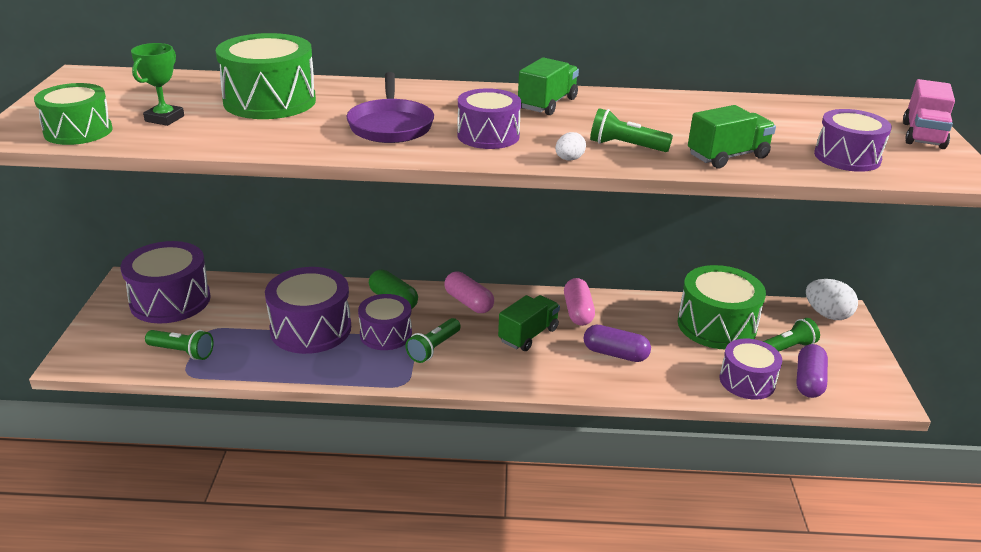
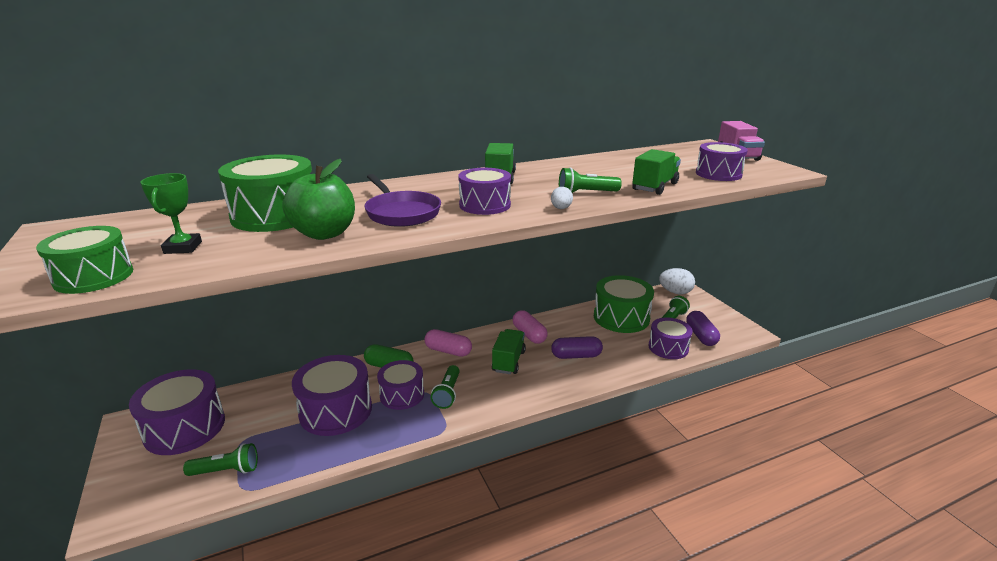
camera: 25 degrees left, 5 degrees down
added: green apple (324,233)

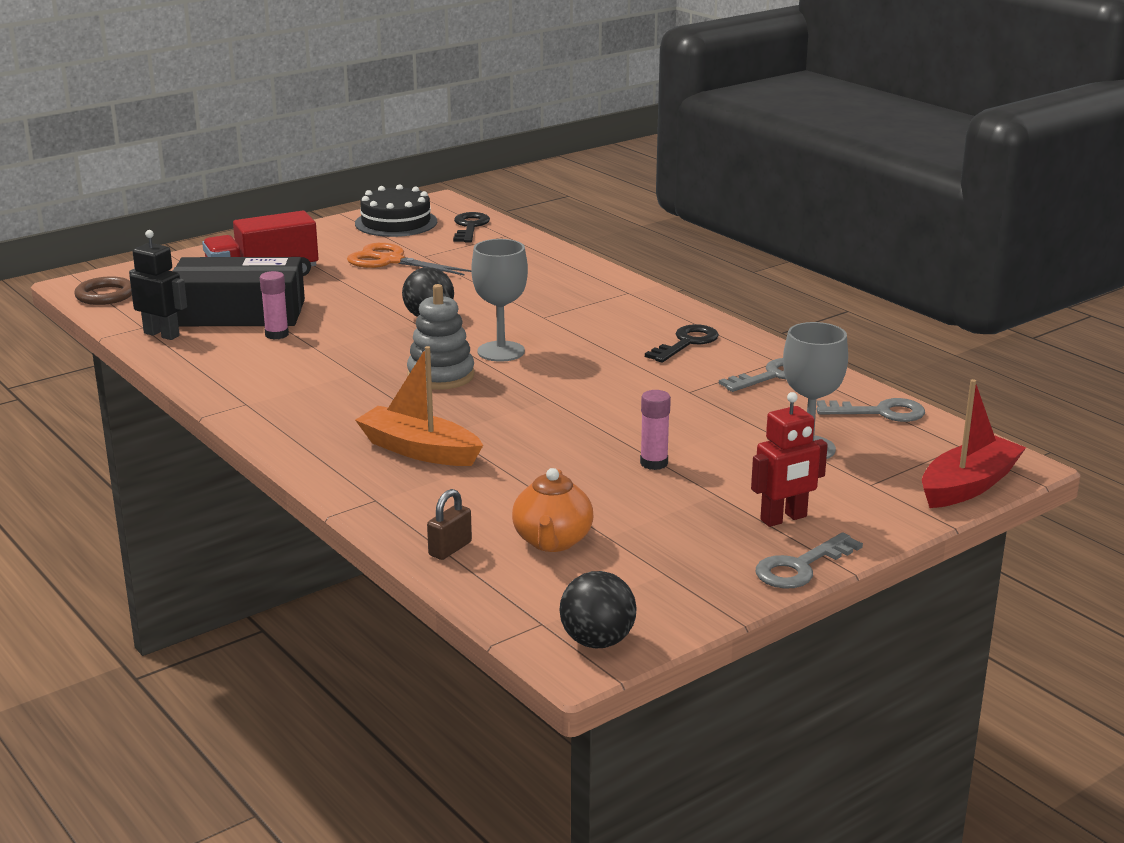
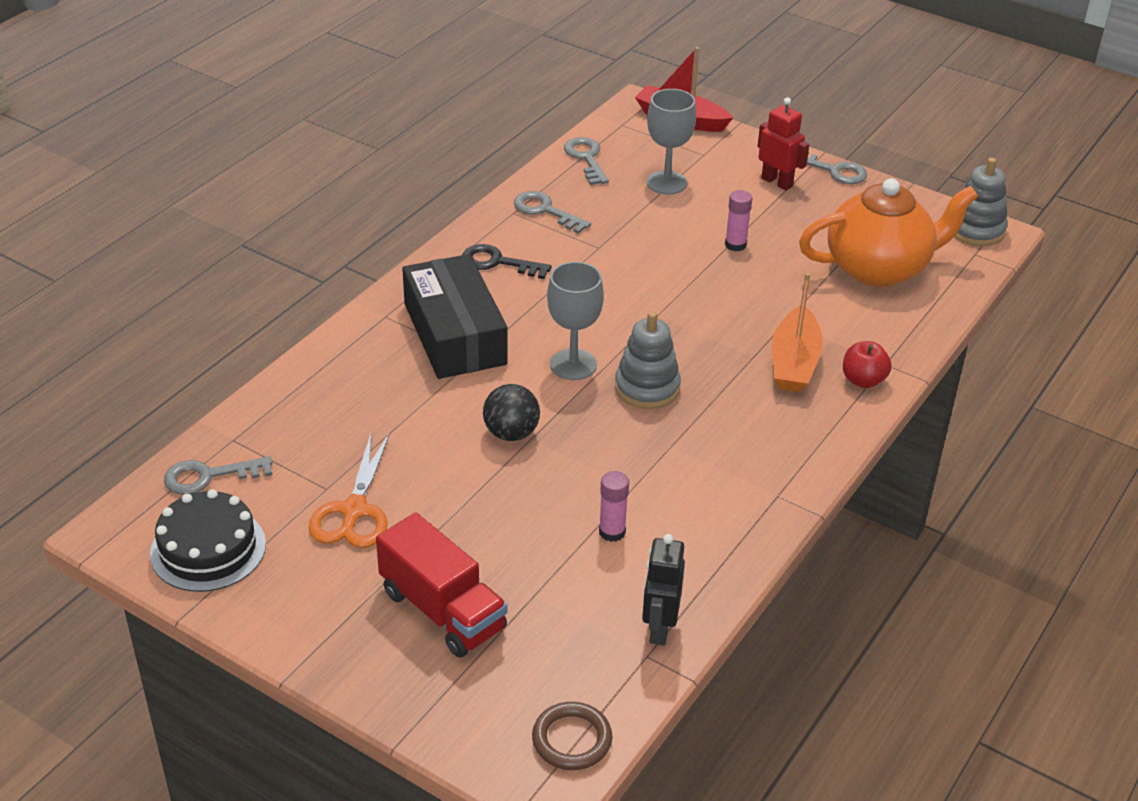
camera: 110 degrees left, 15 degrees up
removed: brown padlock (450,549)
added: red apple (863,380)
moved: black box (239,313) to (455,334)
replaced: black ball (597,641) to grey stacking toy (976,230)
recoloured: black key (470,227) to grey key (209,476)
resized: orange teapot (552,541) = (879,268) x1.80

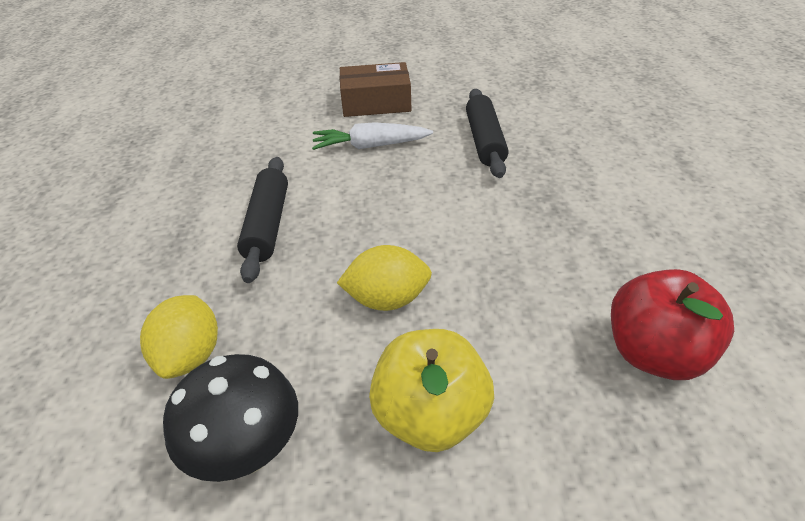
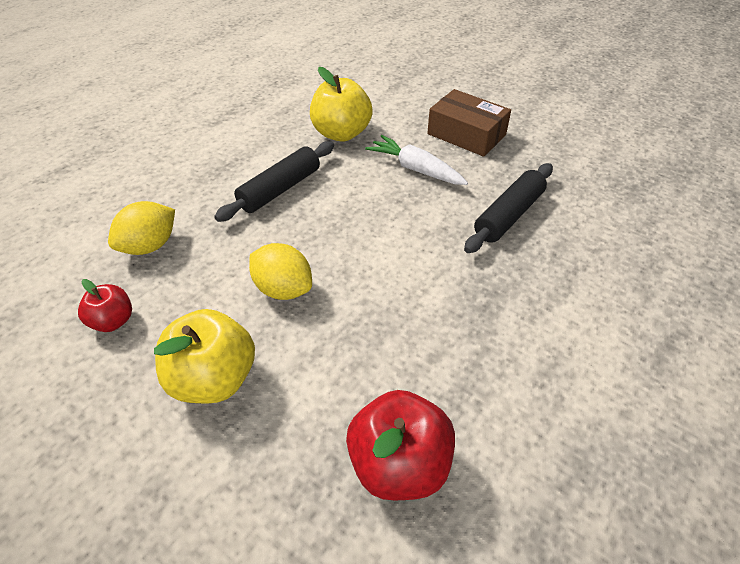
camera: 40 degrees right, 5 degrees up
added: yellow apple (341,133)
replaced: black mushroom (248,452) to red apple (113,321)

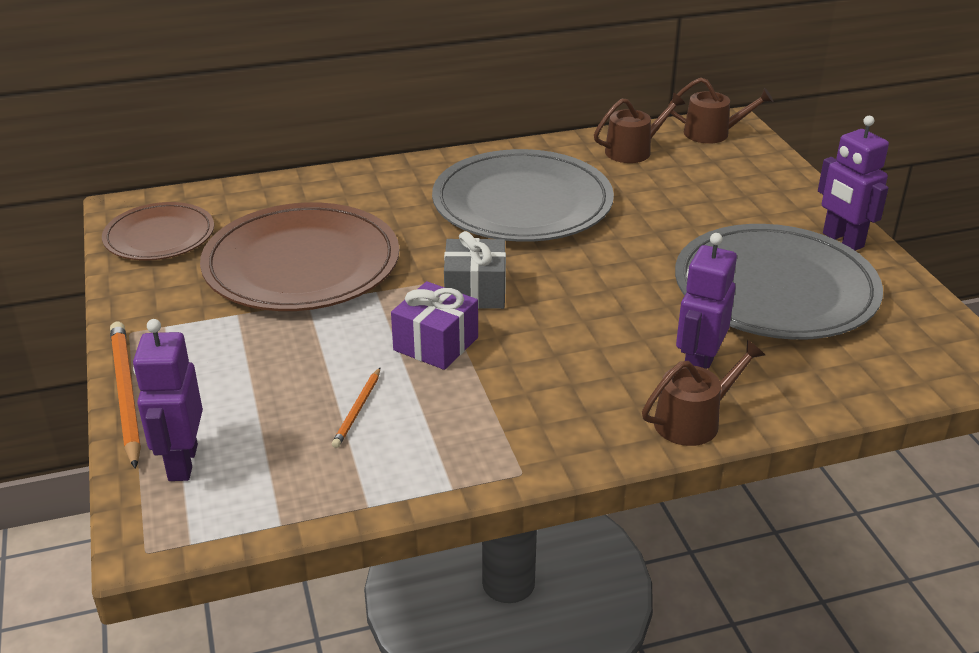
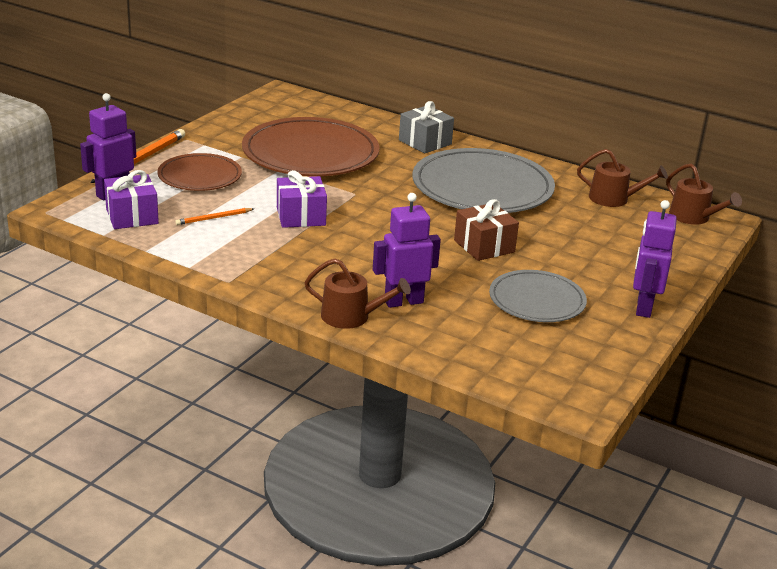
camera: 45 degrees right, 5 degrees down
added: purple gift (132,216); brown gift (484,246)
moved: brown plate (159,236) to (200,176); grey gift (475,292) to (425,142)
resized: grey plate (775,289) = (537,300) x0.58

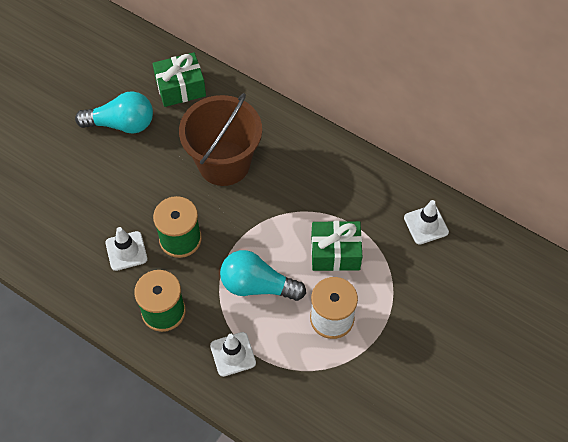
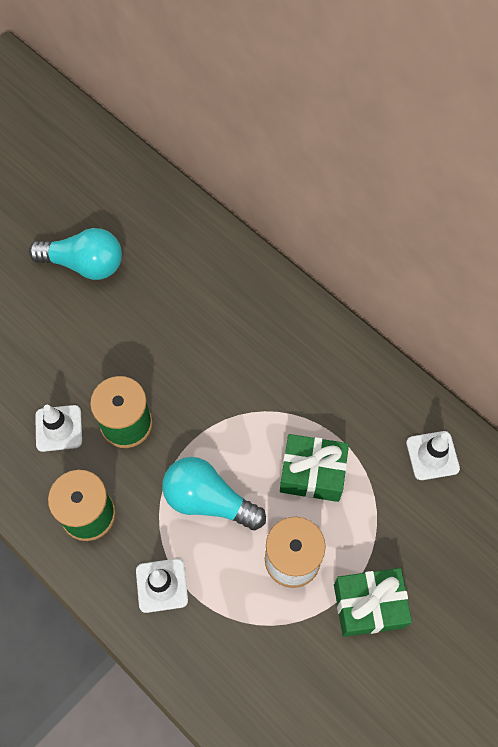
camera: 10 degrees right, 5 degrees up
removed: brown bucket (224,163)
moved: green gift (180,88) to (369,605)

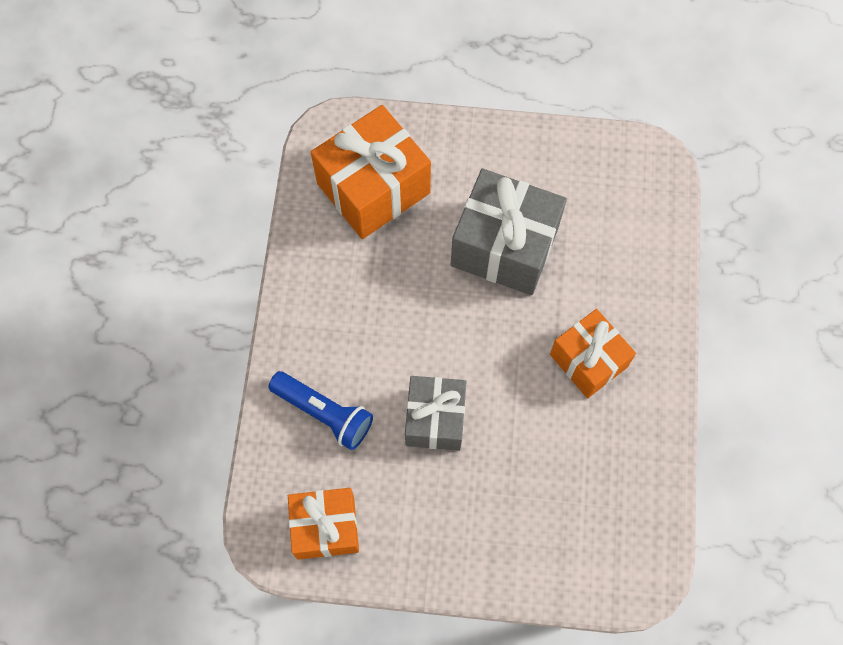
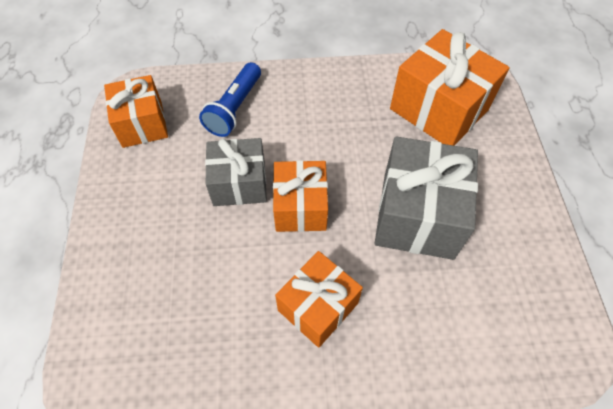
camera: 80 degrees right, 10 degrees down
added: orange gift (300,207)

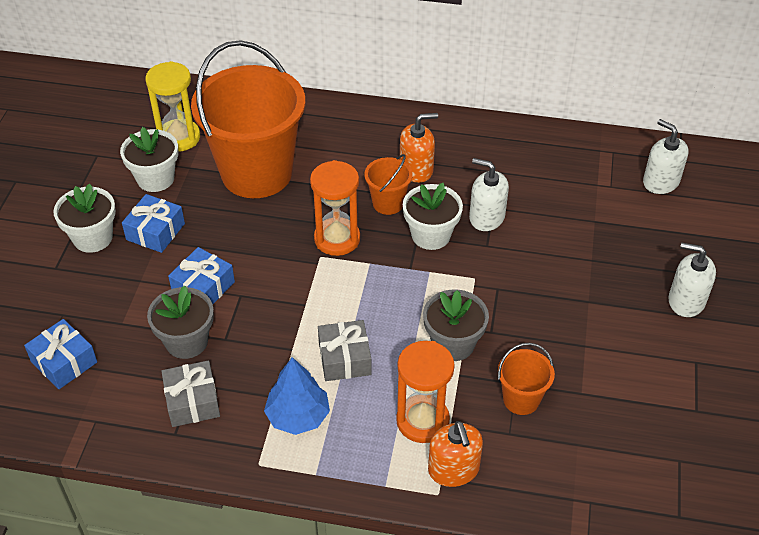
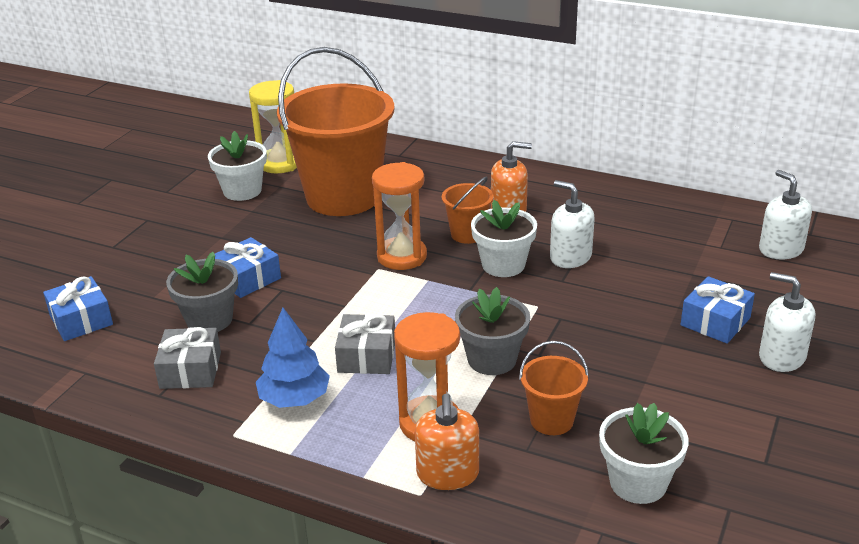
camera: 15 degrees right, 15 degrees down
moved: white flower pot (93,238) to (638,483); blue gift (155,232) to (715,321)

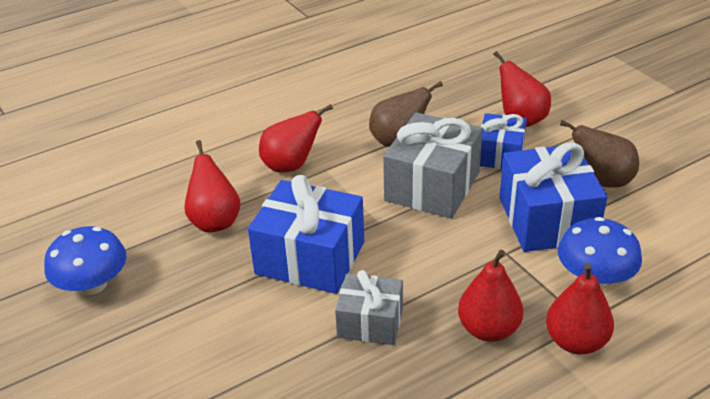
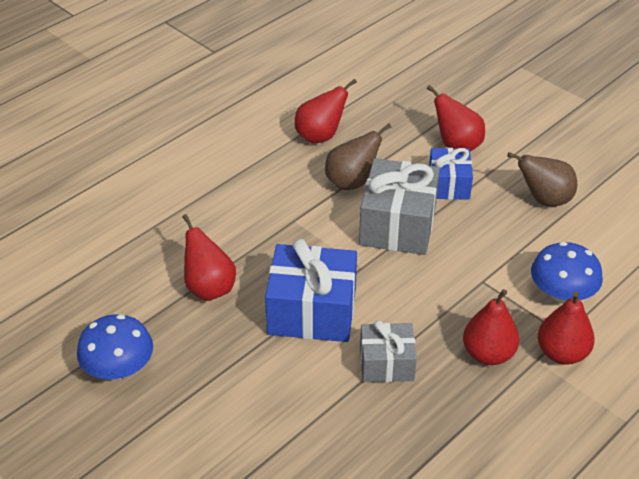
camera: 15 degrees left, 5 degrees up
removed: blue gift (547,219)
moved: red pear (291,166) to (320,136)

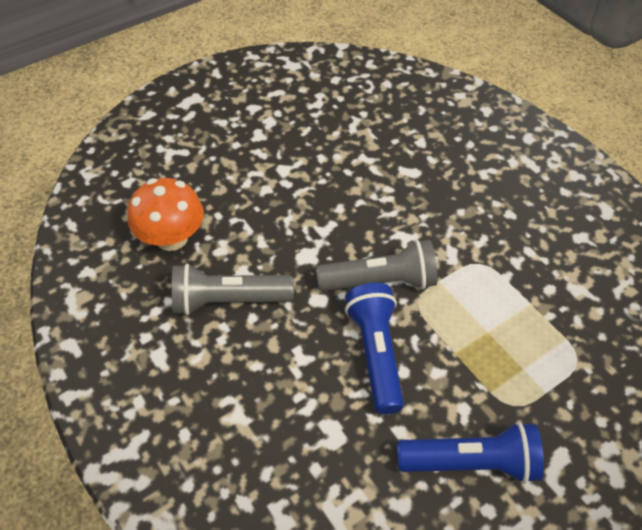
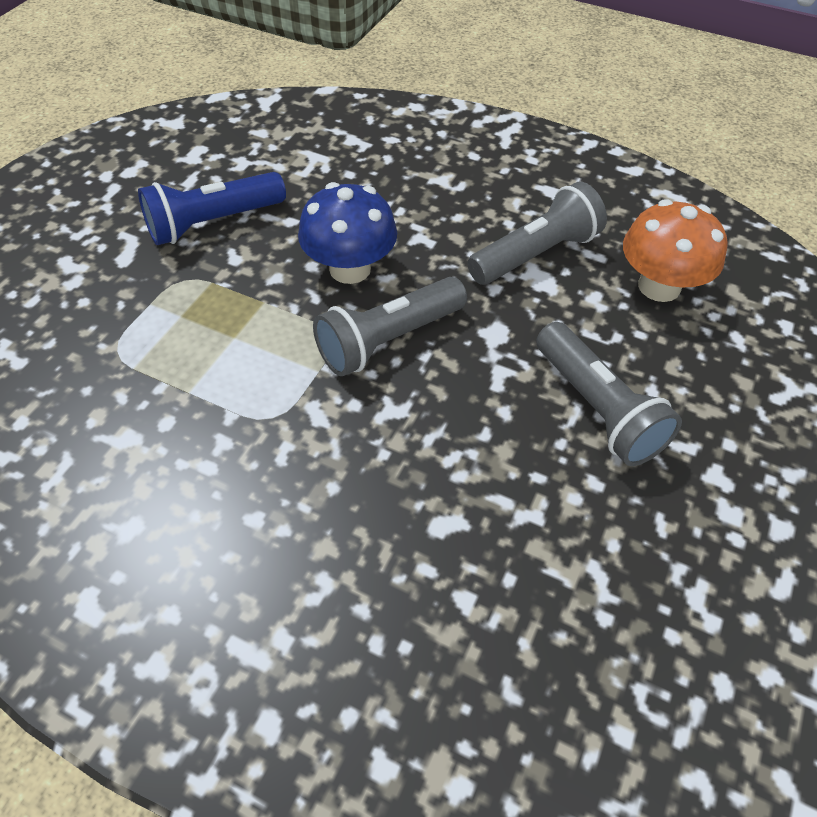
camera: 150 degrees right, 0 degrees up
added: grey flashlight (598,408)
replaced: blue flashlight (375,353) to blue mushroom (350,269)

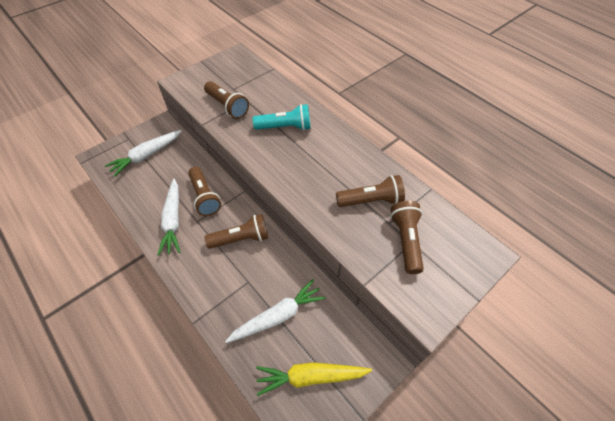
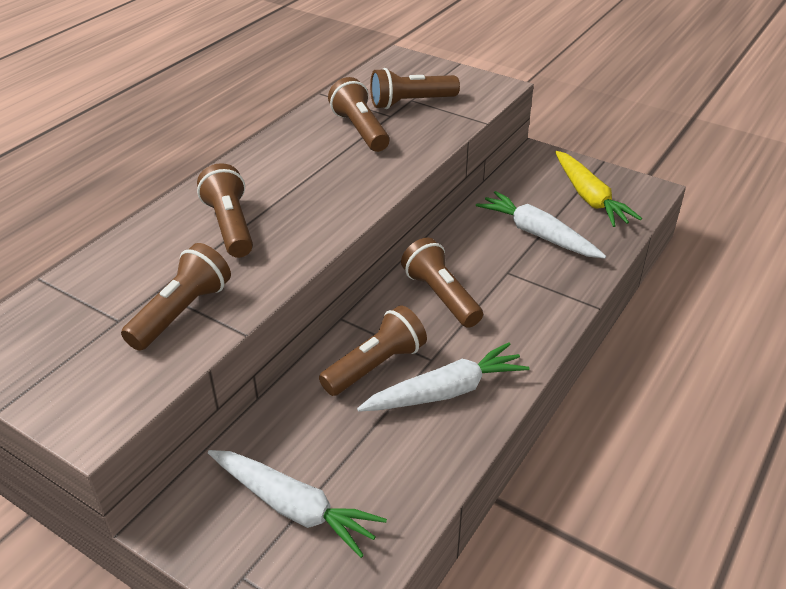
camera: 105 degrees left, 15 degrees down
recoloured: turquoise flashlight (285,127) to brown flashlight (230,226)

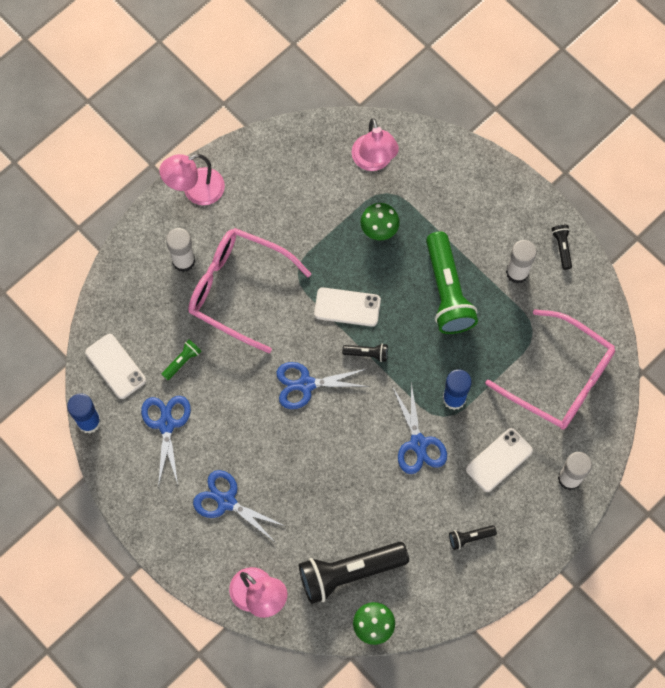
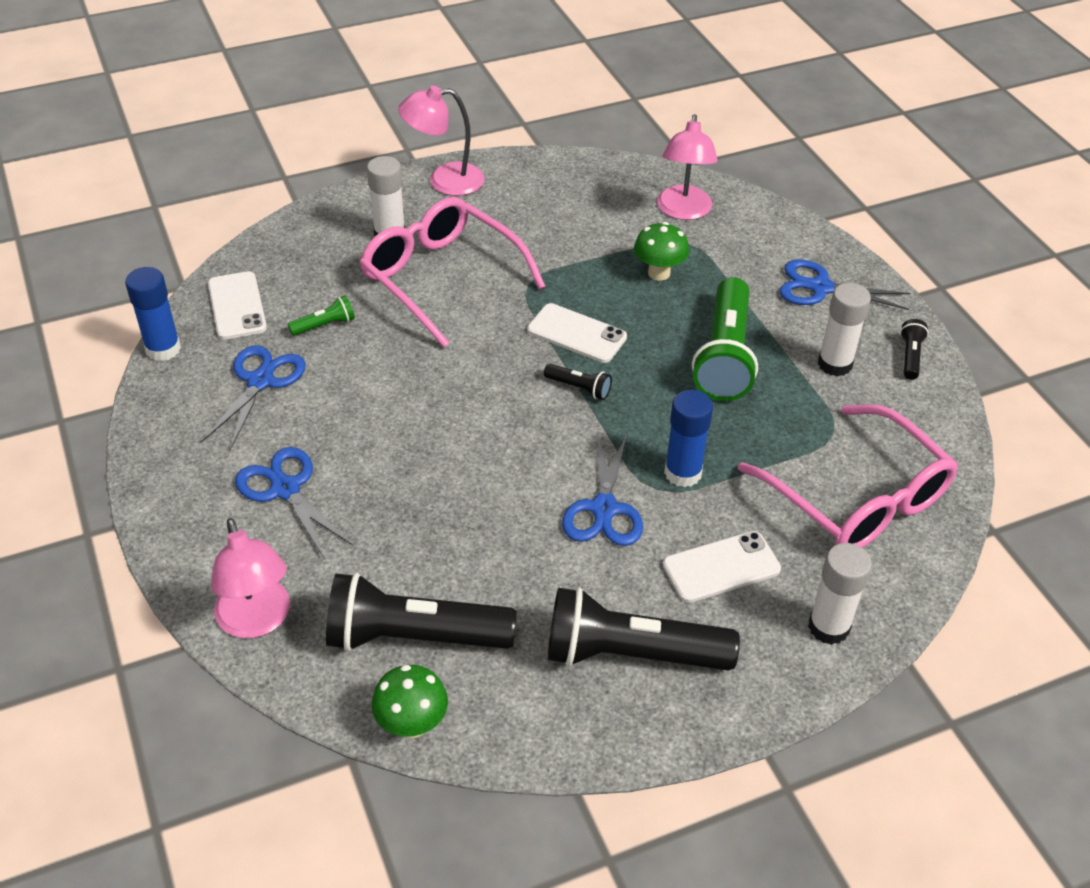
camera: 20 degrees right, 25 degrees down
moved: blue scissors (306,384) to (820,288)
resized: black flashlight (470,537) = (631,653) x2.29

